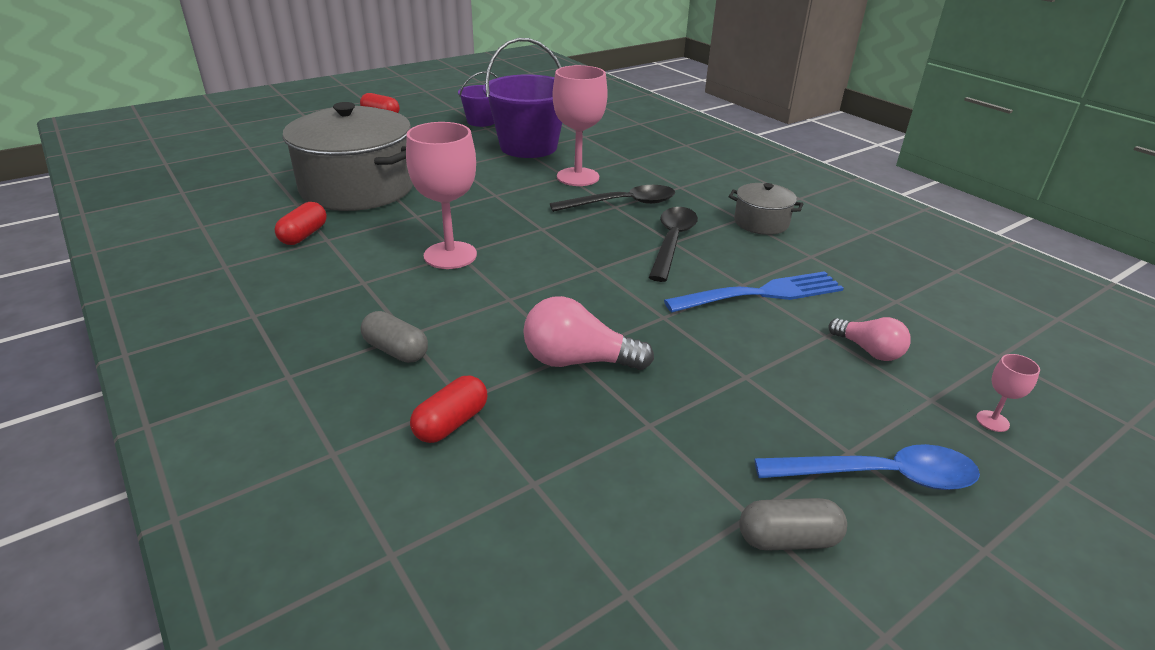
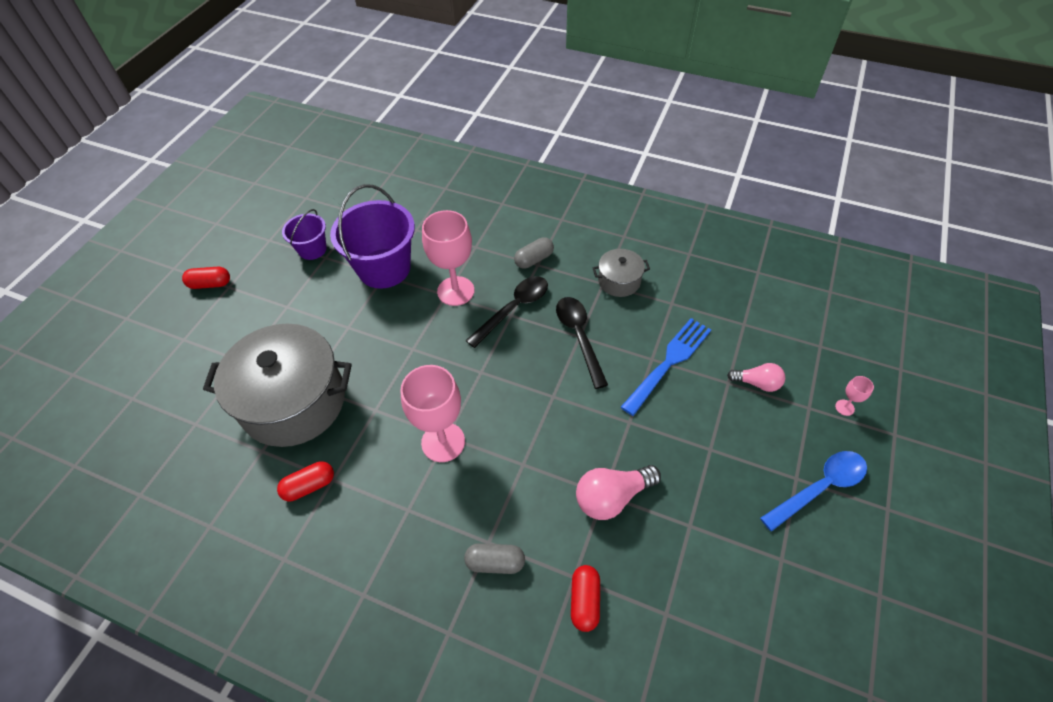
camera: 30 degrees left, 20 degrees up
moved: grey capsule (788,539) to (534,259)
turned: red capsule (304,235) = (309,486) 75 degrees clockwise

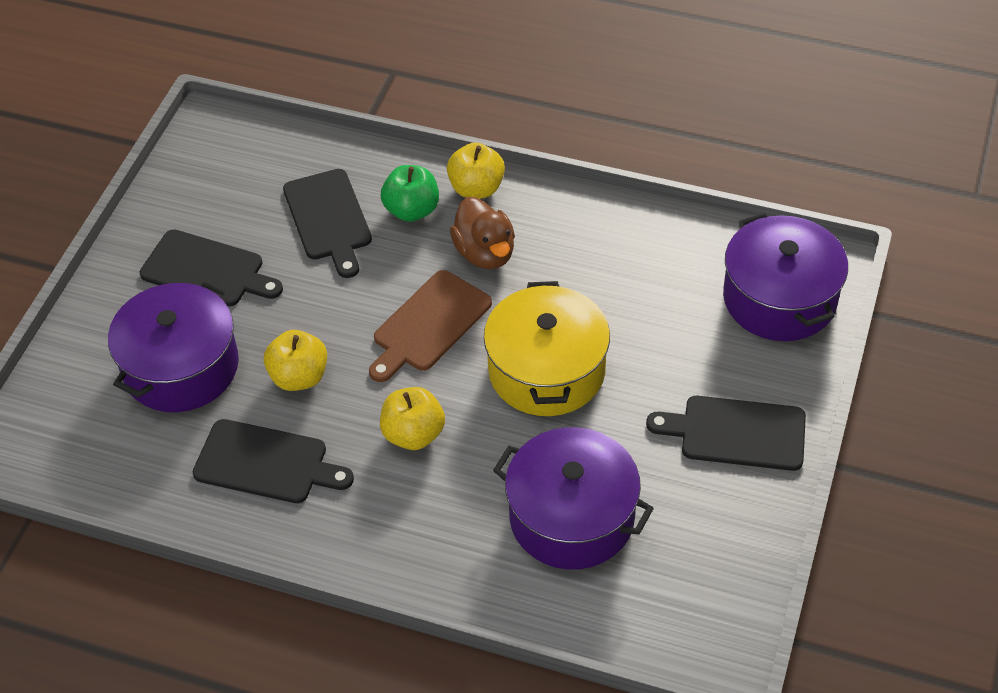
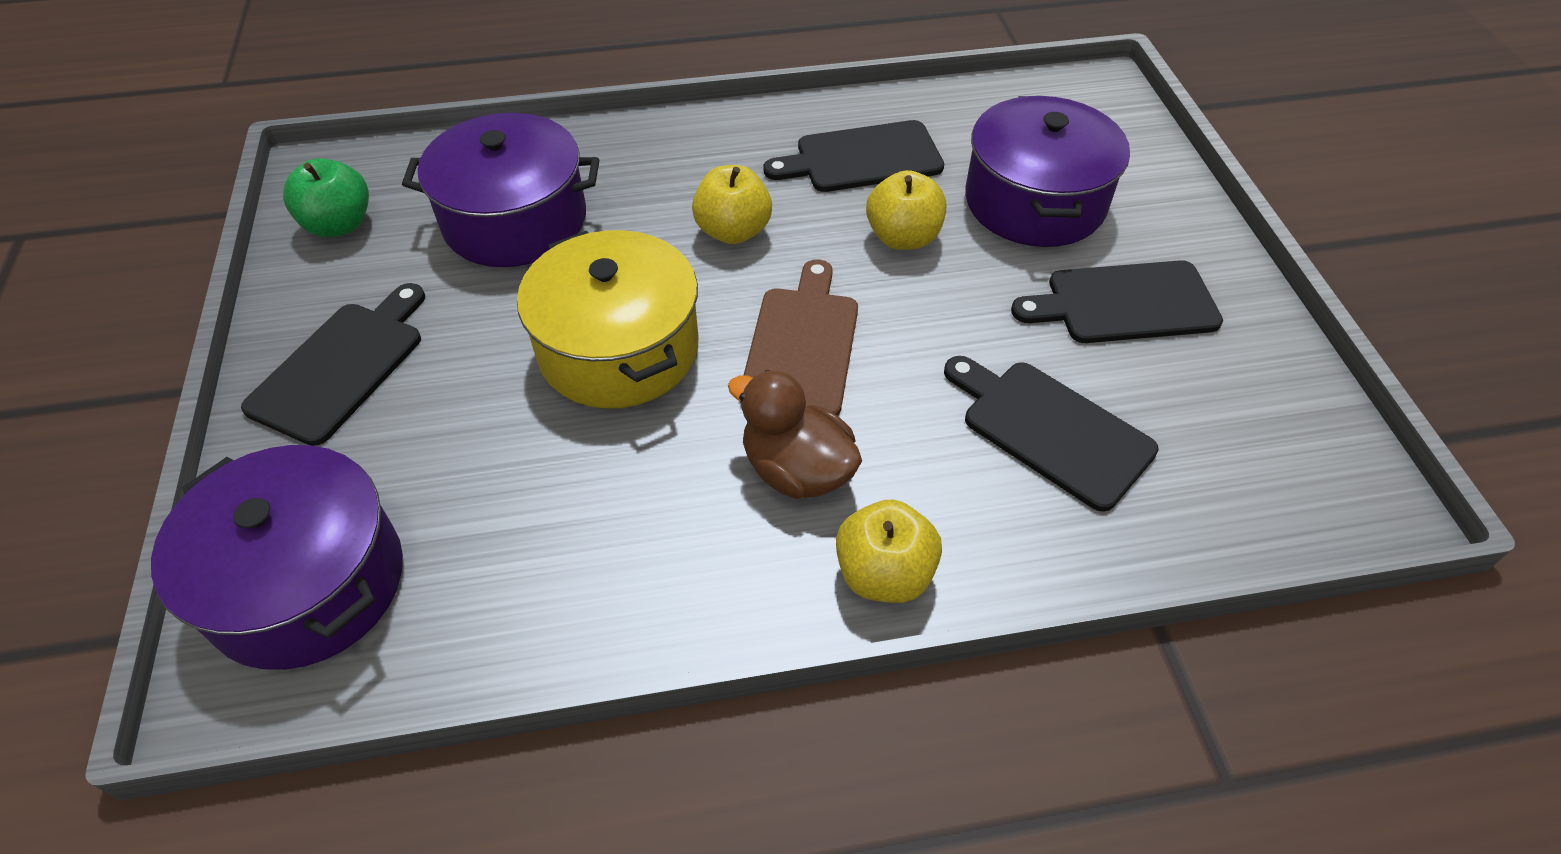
camera: 150 degrees right, 0 degrees up
moved: green apple (412,210) to (339,225)
turned: black cutting board (736,433) = (341,366) 45 degrees counterclockwise

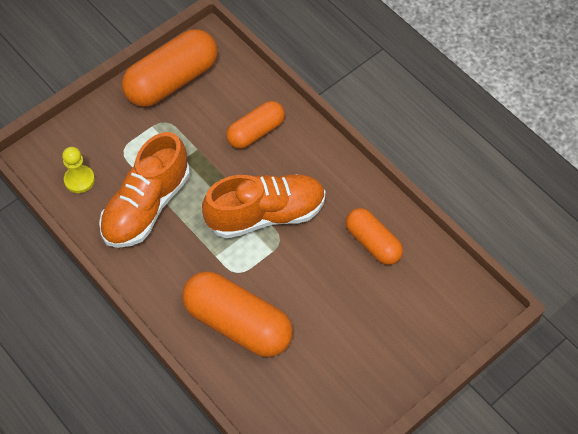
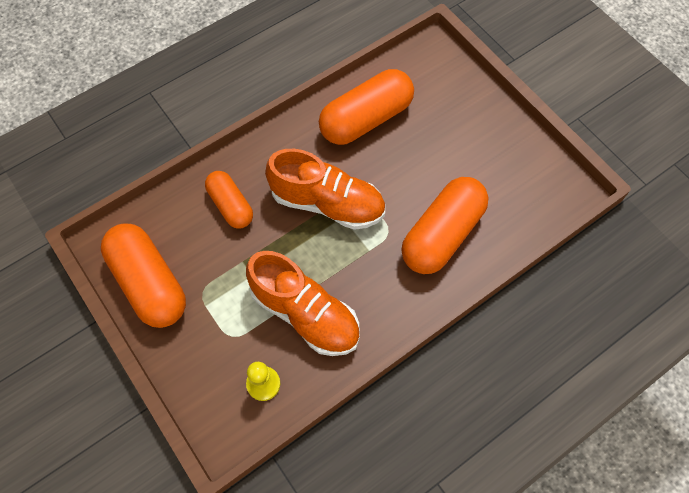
camera: 85 degrees left, 5 degrees up
turned: orange shoe (266,214) = (327,203) 120 degrees clockwise
resized: orange capsule (373,243) = (366,119) x1.66

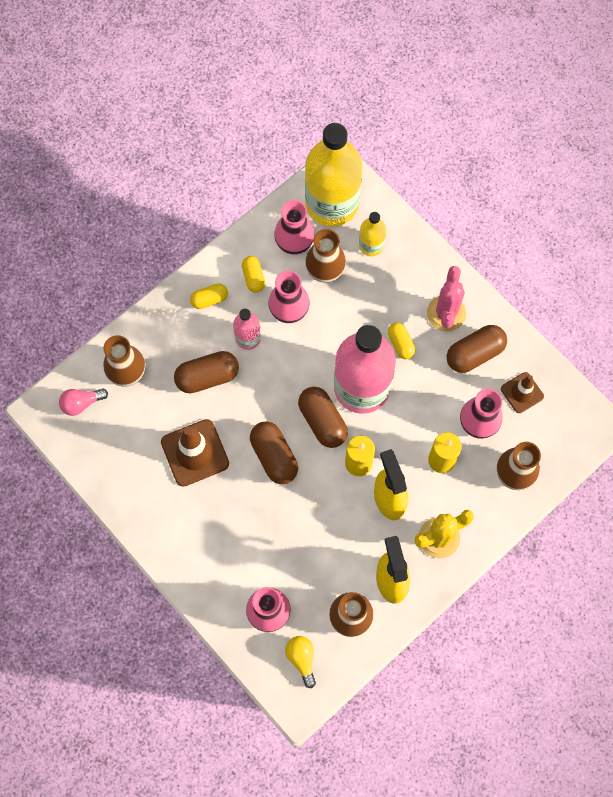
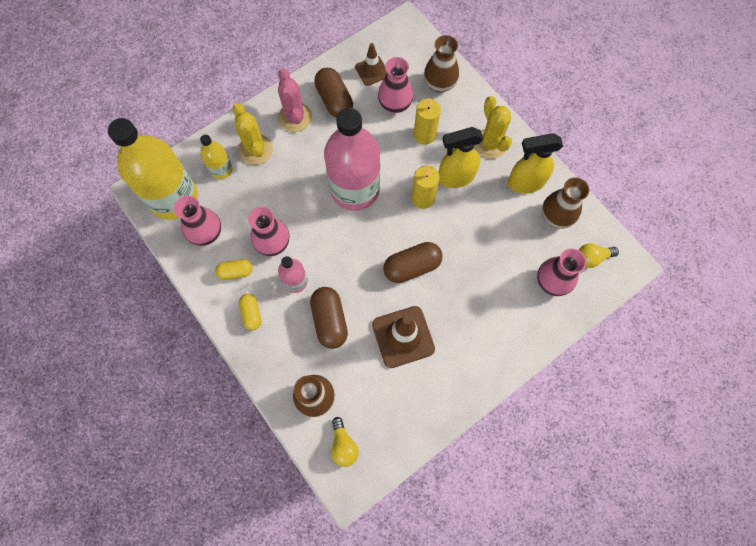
camera: 85 degrees left, 0 degrees up
removed: brown capsule (322,421); brown vase (325,270); yellow capsule (400,344)
added: yellow cactus (255,149)
recoloured: pink light bulb (81,403) to yellow light bulb (343,445)
turned: pink cactus (446,313) = (295,117) 60 degrees clockwise

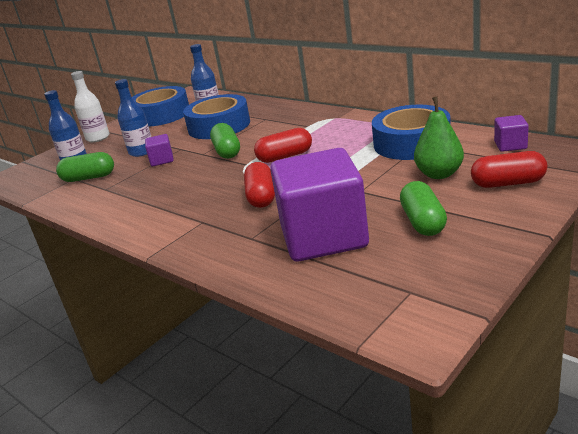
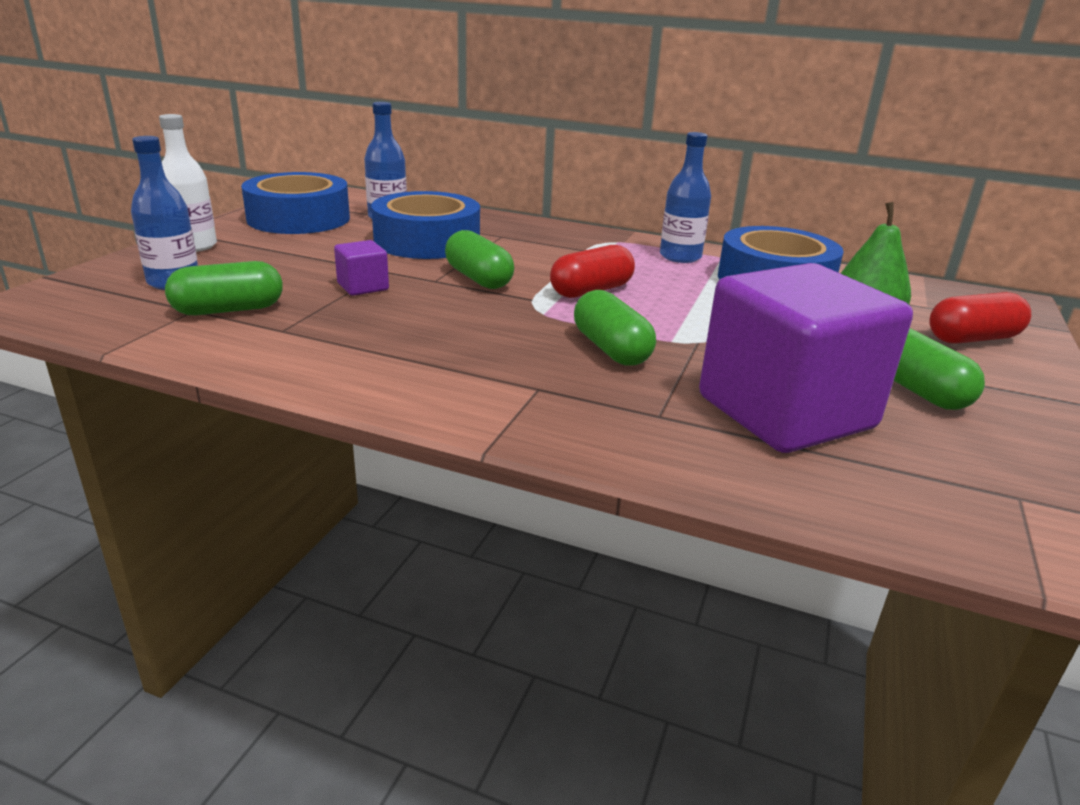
camera: 25 degrees left, 0 degrees up
removed: purple cube (510,145)
moved: blue bottle (141,152) to (680,256)
recoloured: red capsule (261,197) to green capsule (611,349)

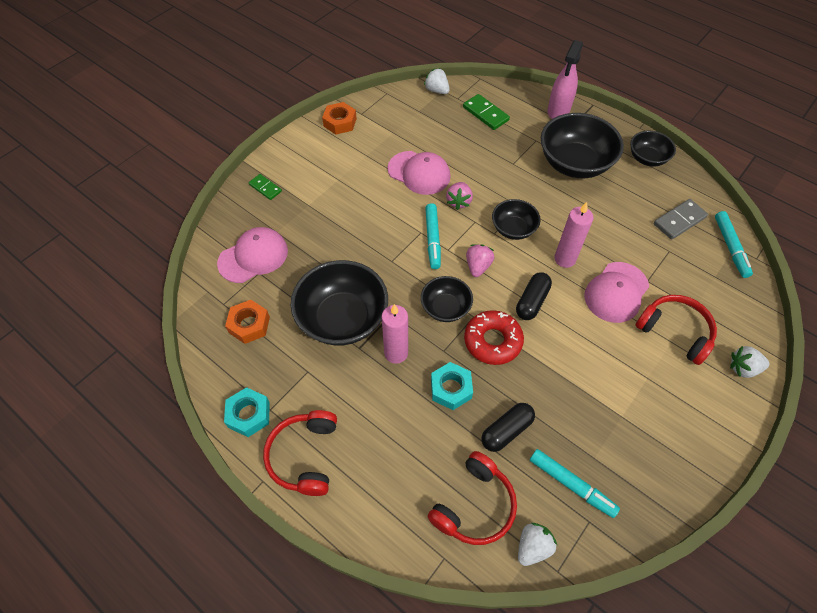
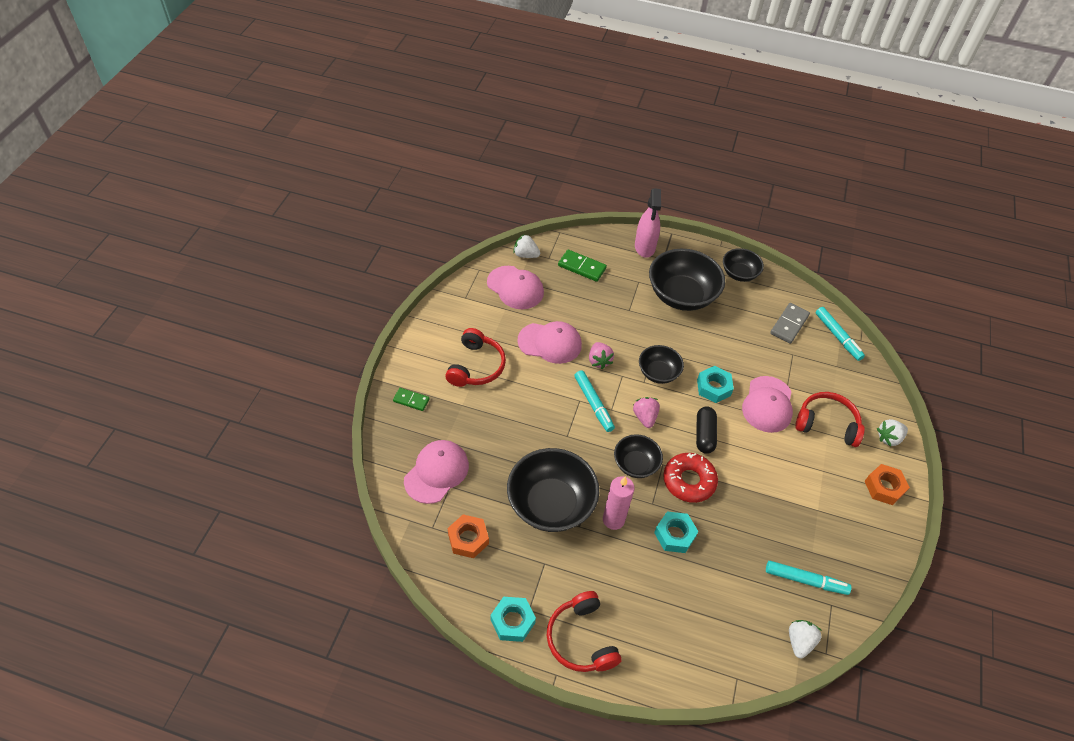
camera: 25 degrees left, 5 degrees down
removed: black capsule (506,431)
added: pink cap (515,288)
moved: orange nut (340,122) to (884,487); red headphones (474,505) to (476,366)
replaced: pink candle (565,259) to turquoise nut (713,387)

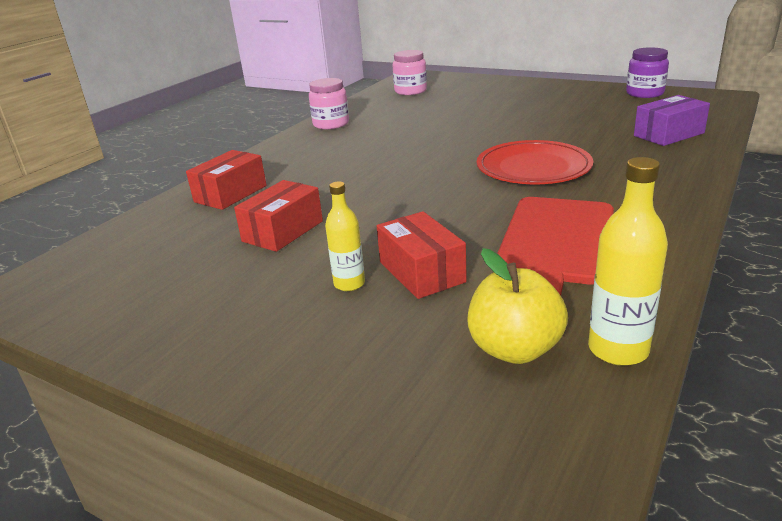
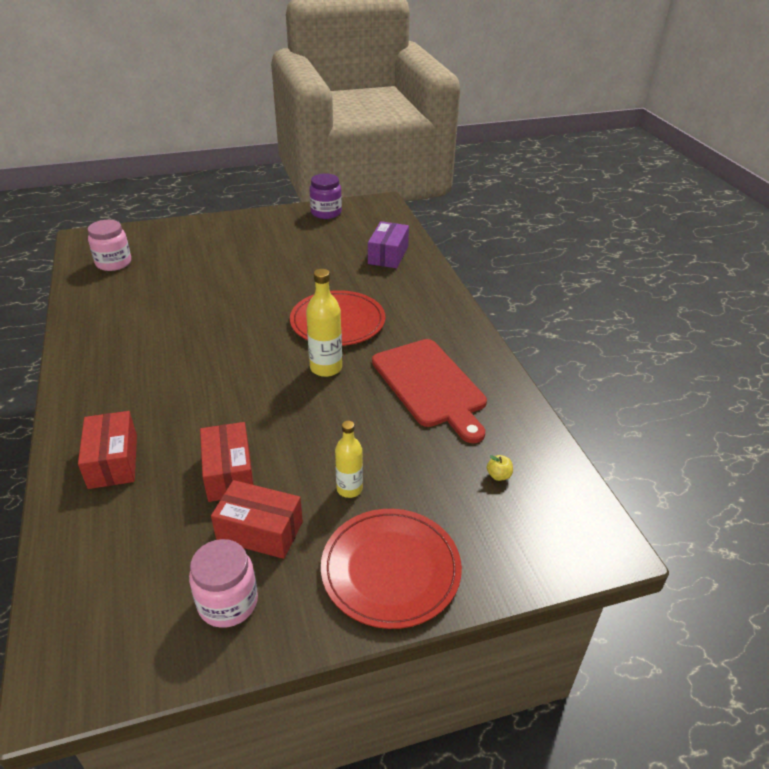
camera: 50 degrees left, 10 degrees up
added: red plate (390,569)
moved: pink jar (331,124) to (228,602); red box (421,272) to (260,531); yellow bottle (618,350) to (326,368)
resized: yellow apple (514,349) = (498,475) x0.41

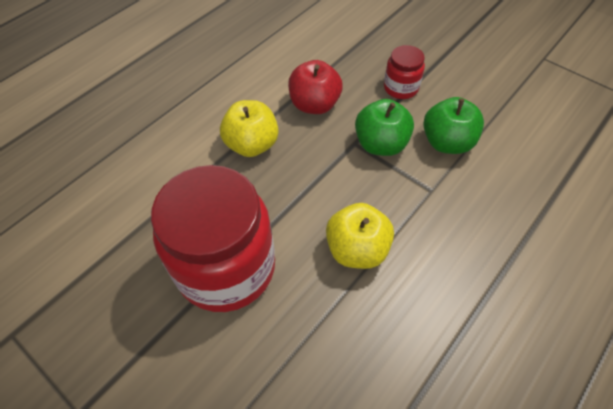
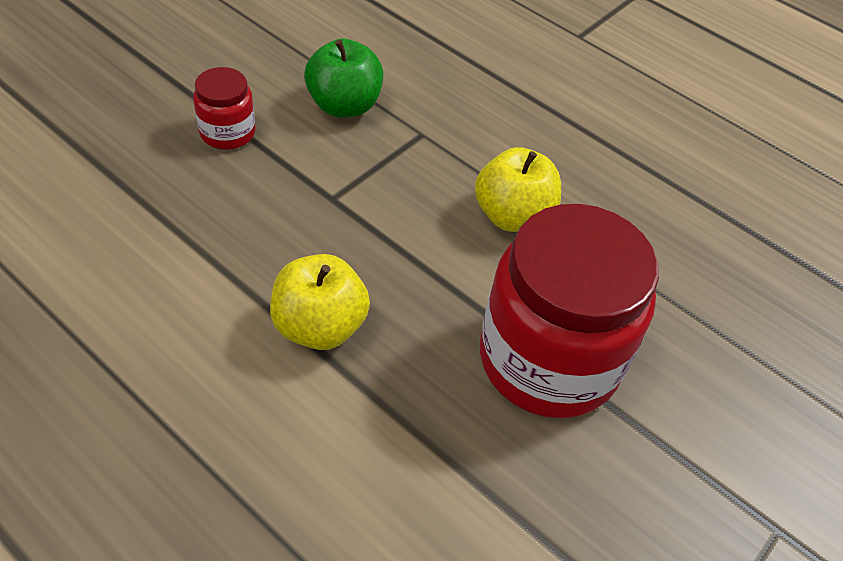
camera: 95 degrees left, 5 degrees down
removed: red apple (314,105); green apple (380,144)

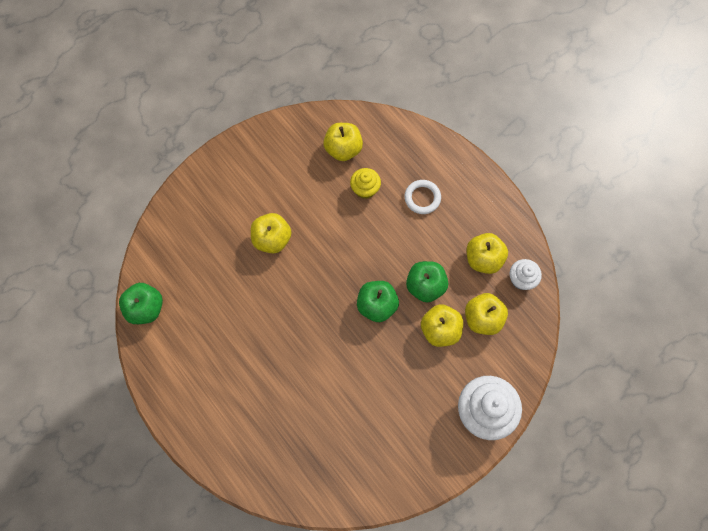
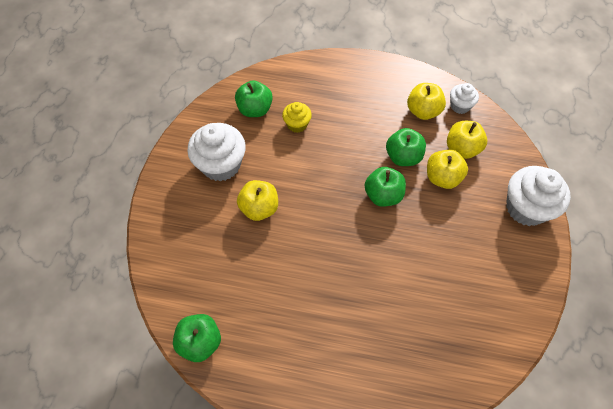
camera: 40 degrees left, 10 degrees down
removed: white ring (422,198)
added: white cupcake (221,165)
recoloured: yellow apple (343,149) to green apple (255,109)

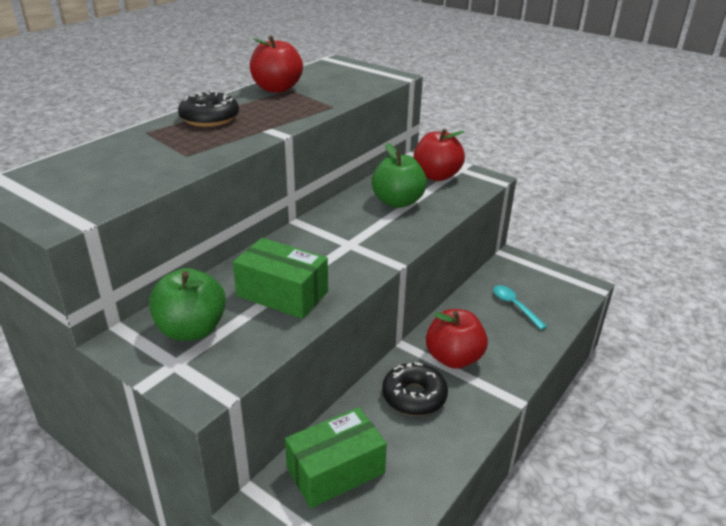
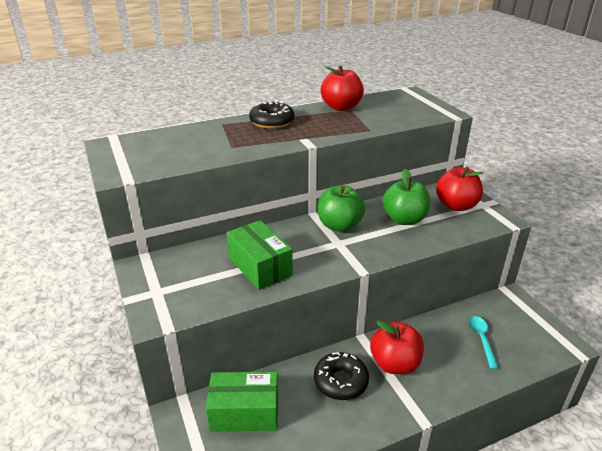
camera: 30 degrees right, 0 degrees up
moved: green apple (191,329) to (339,225)

